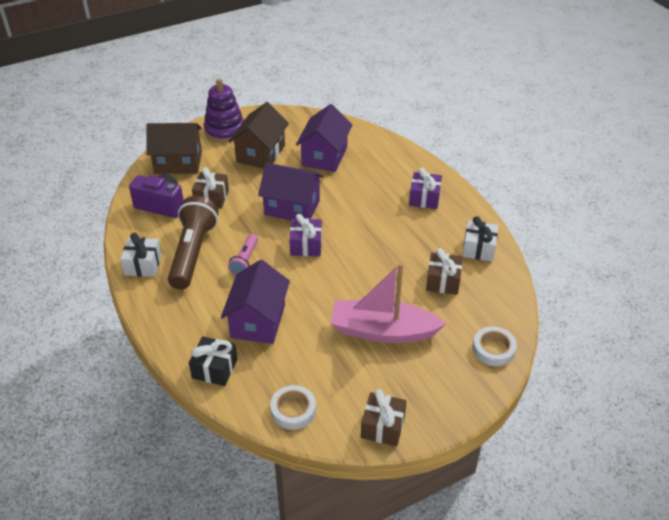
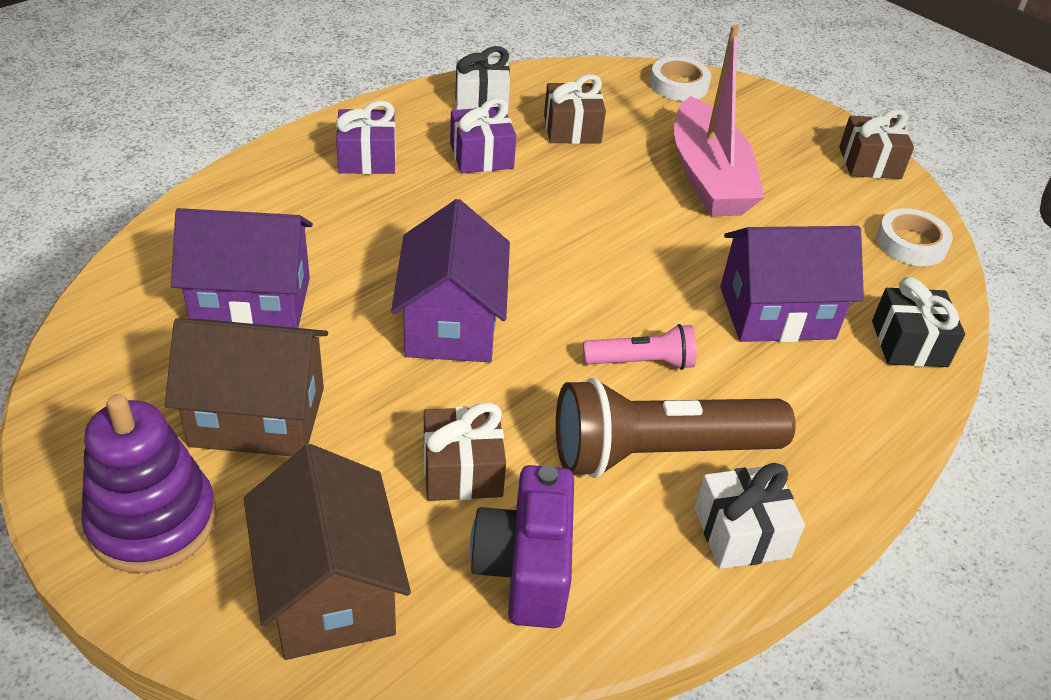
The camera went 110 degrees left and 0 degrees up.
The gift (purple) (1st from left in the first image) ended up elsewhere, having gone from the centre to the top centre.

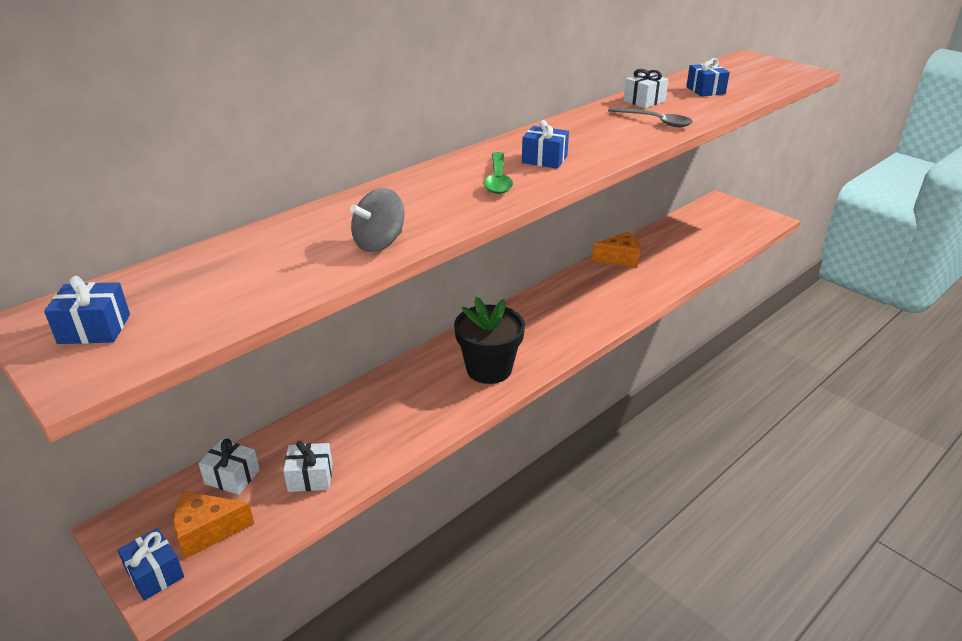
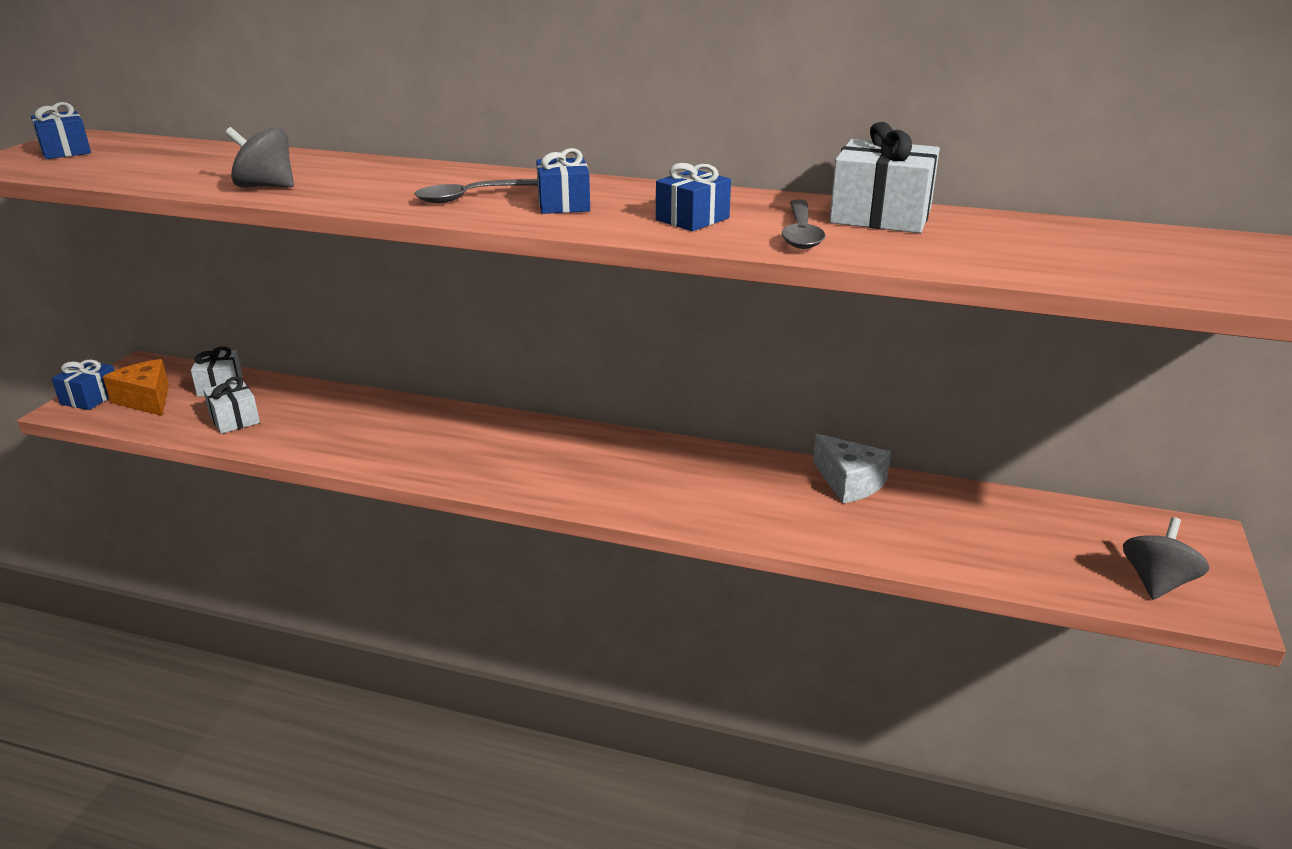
The camera went 60 degrees right and 5 degrees down.
The second view lost the flower pot (black) at the centre.
What was the spoon (green) at the top centre turned into the spoon (grey) (1st from left) at the top centre.
What was the cheese (orange) (2nd from left) at the centre turned into the cheese (white) at the centre.
The size of the gift (white) (3rd from left) at the top right changed by a factor of 1.59.
The gift (blue) (4th from left) ended up elsewhere, having gone from the top right to the top centre.
The second view gained the spinning top (grey) (2nd from left) at the middle right.

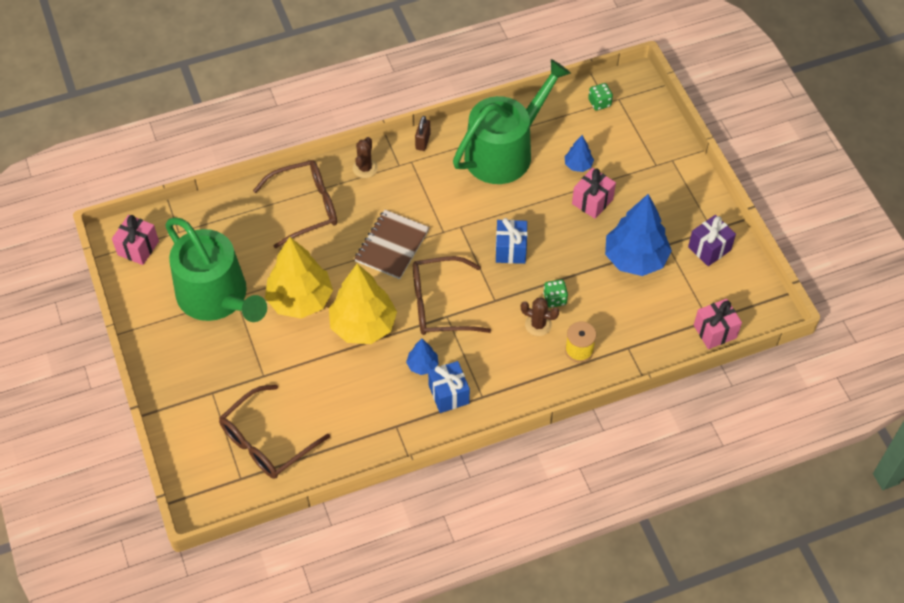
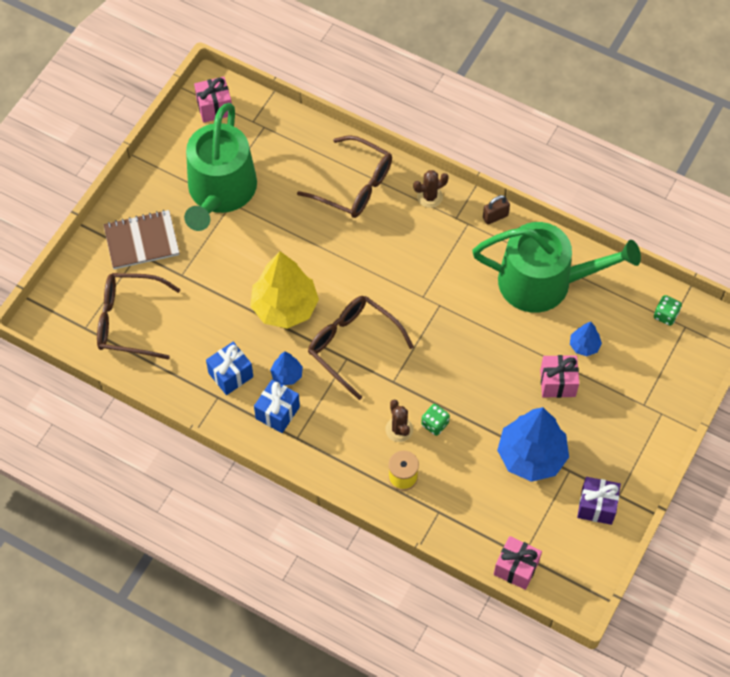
The camera went 50 degrees right and 5 degrees up.
The second view lost the tree (yellow) (1st from left) at the middle left.
The notebook (brown) ended up elsewhere, having gone from the centre to the middle left.
The gift (blue) (2nd from left in the first image) ended up elsewhere, having gone from the centre to the middle left.

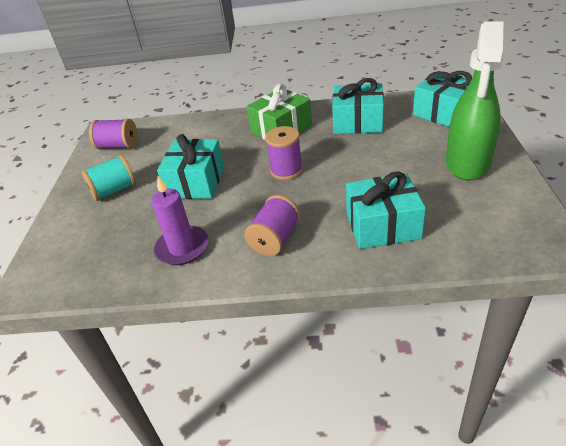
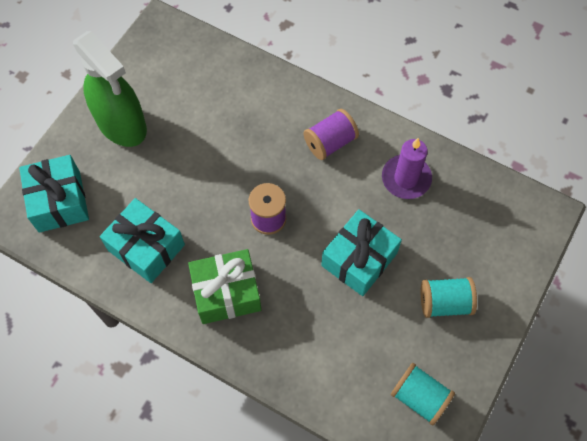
The camera went 155 degrees left and 25 degrees up.
What was the spool (purple) (1st from left) at the top left turned into the spool (turquoise) (1st from left) at the bottom right.
The second view lost the gift (turquoise) (3rd from left) at the middle right.
The spray bottle (green) at the top right ended up facing another way, 90 degrees clockwise from before.

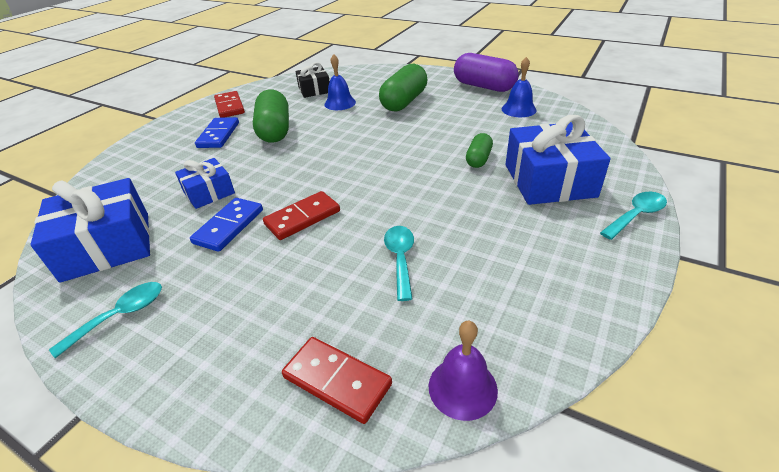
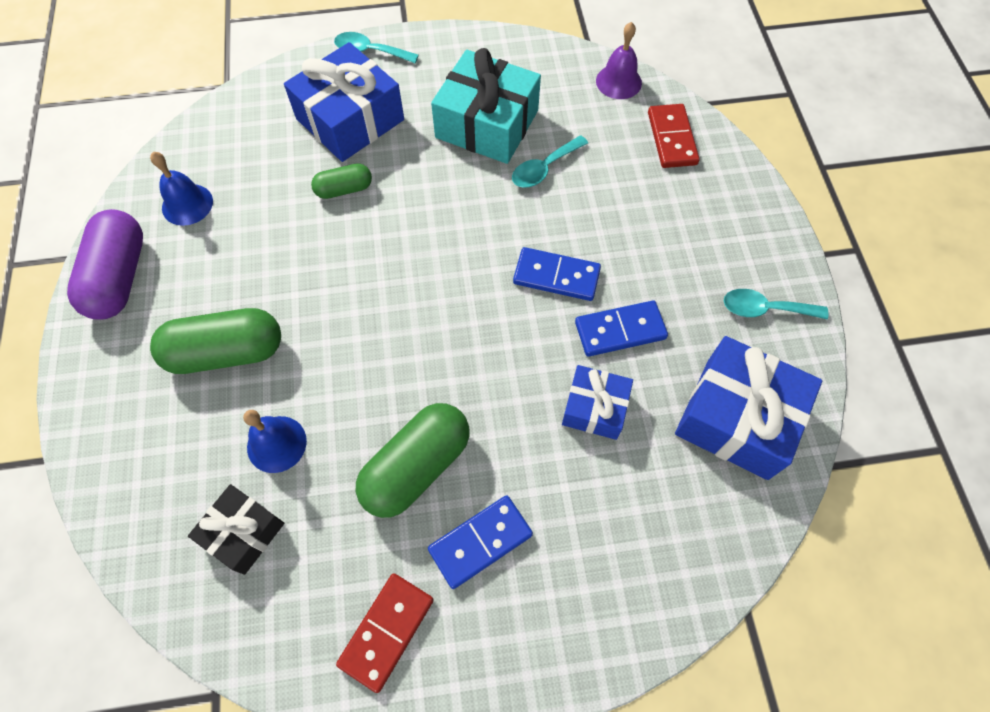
The camera went 130 degrees left and 25 degrees up.
What was the domino (red) (2nd from left) at the centre turned into the domino (blue) (2nd from left) at the centre.
The second view gained the gift (turquoise) at the top centre.

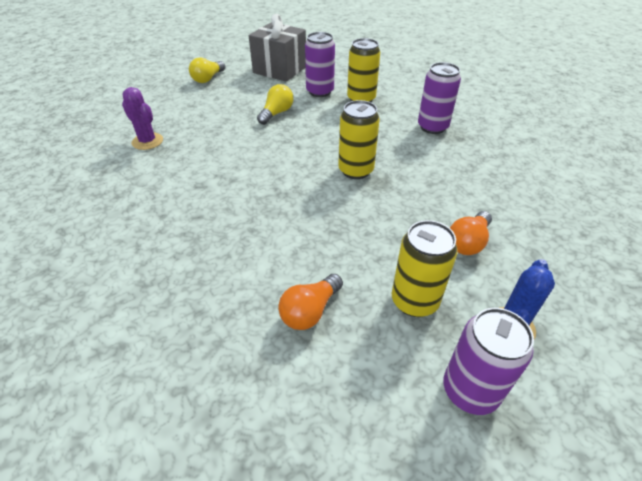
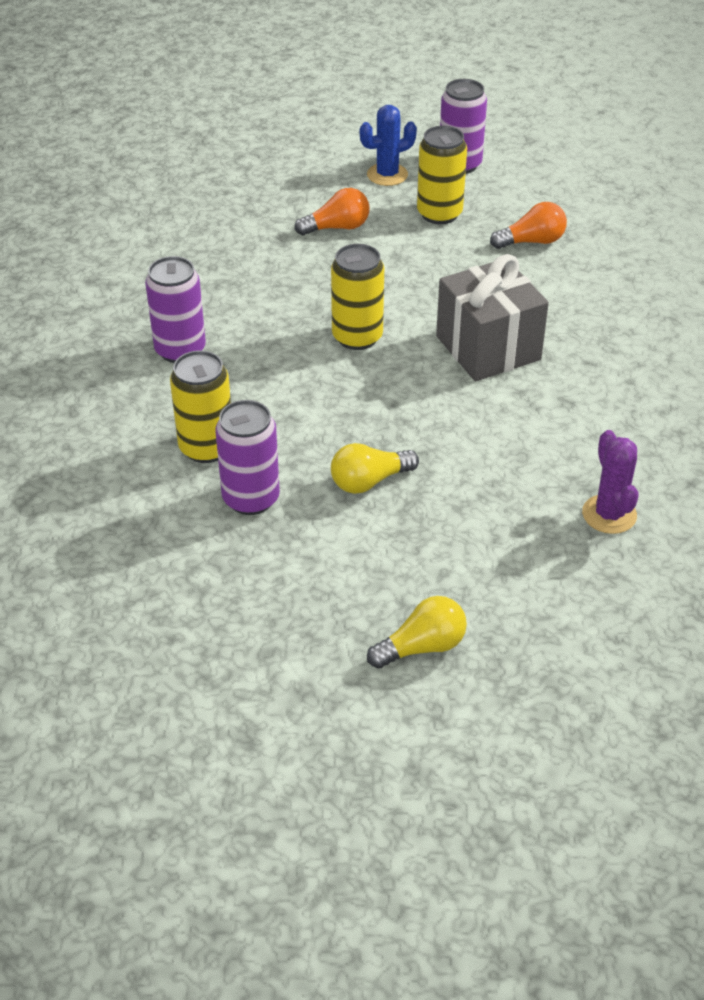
The camera went 145 degrees left and 0 degrees up.
The gift (grey) ended up elsewhere, having gone from the top centre to the top right.

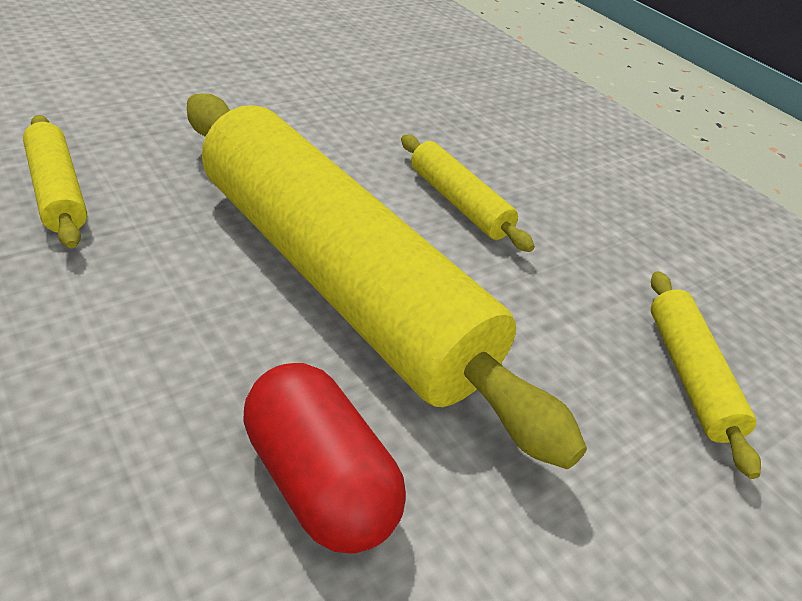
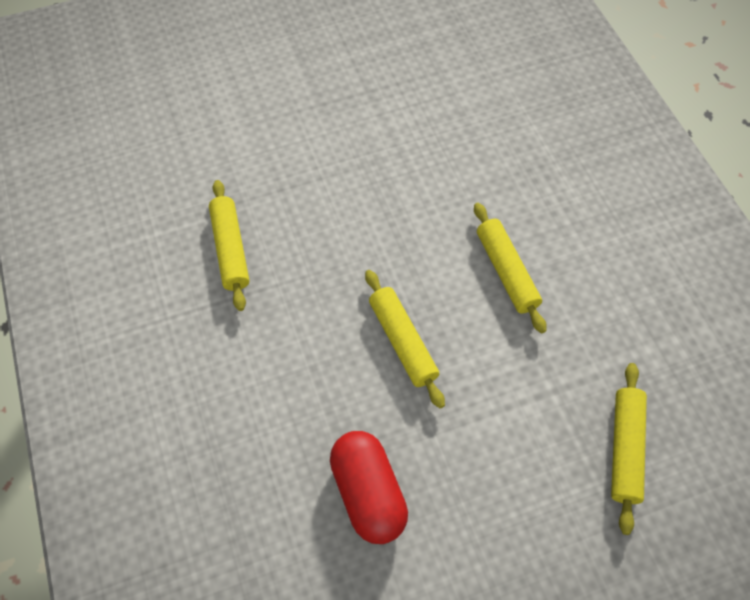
The camera went 20 degrees right and 20 degrees up.
The size of the rolling pin (yellow) (2nd from left) at the centre changed by a factor of 0.41.

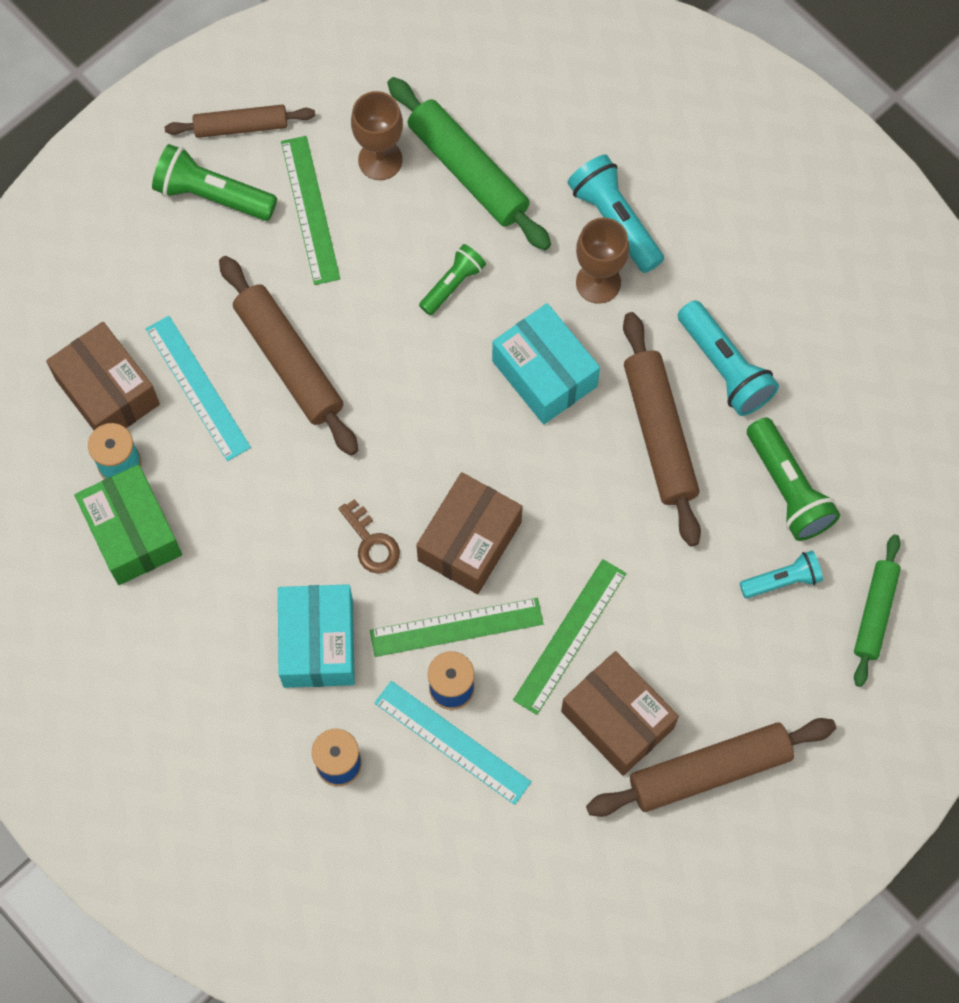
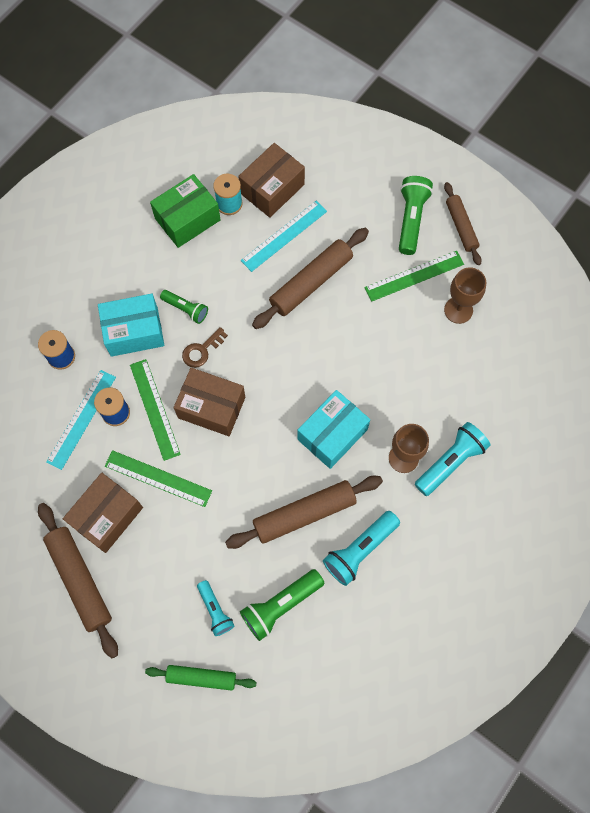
The camera went 80 degrees right and 0 degrees up.
The second view lost the rolling pin (green) (1st from left) at the top centre.
The flashlight (green) (2nd from left in the first image) ended up elsewhere, having gone from the top centre to the middle left.

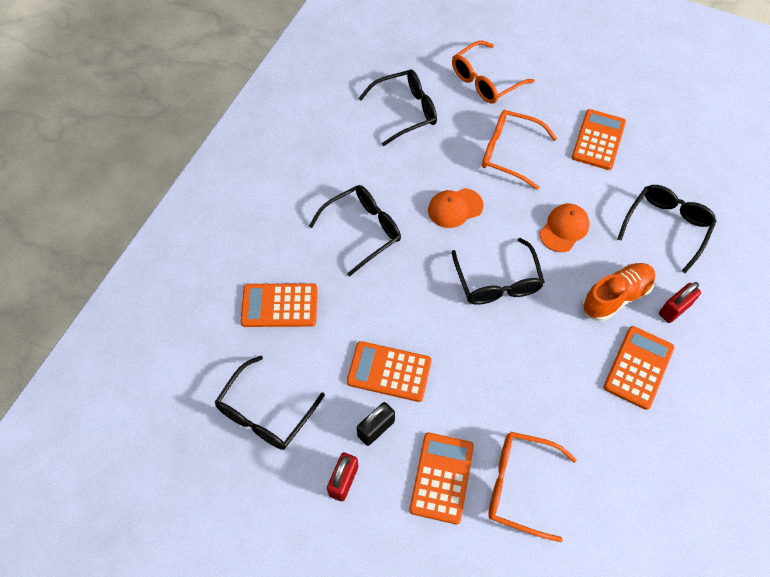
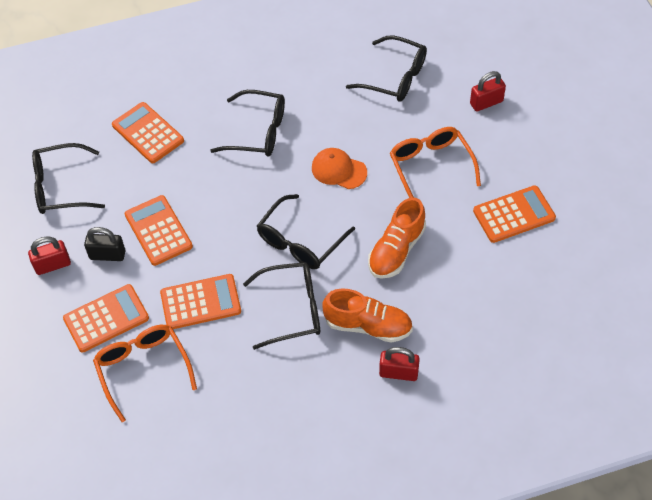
The camera went 50 degrees right and 5 degrees down.
Where the glasses (orange) (1st from left) stood at the top centre, the padlock (red) (3rd from left) came to stand at the top right.
Where the cap (orange) (2nd from left) stood at the middle right, the shoe (orange) (2nd from left) came to stand at the centre.
The calculator (orange) (5th from left in the first image) ended up elsewhere, having gone from the middle right to the middle left.
The glasses (black) (5th from left in the first image) ended up elsewhere, having gone from the middle right to the centre.

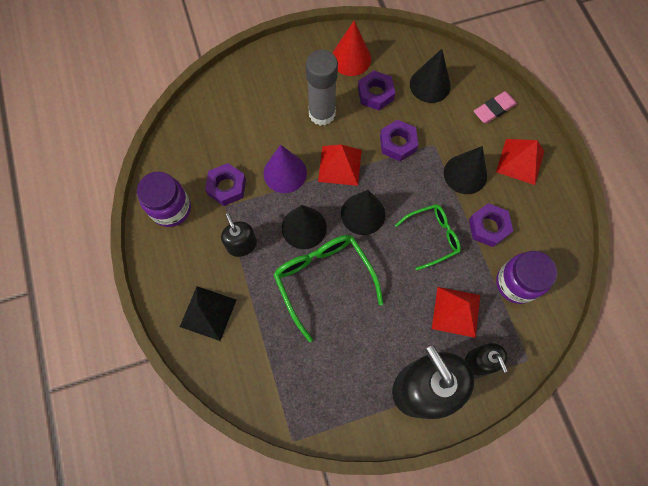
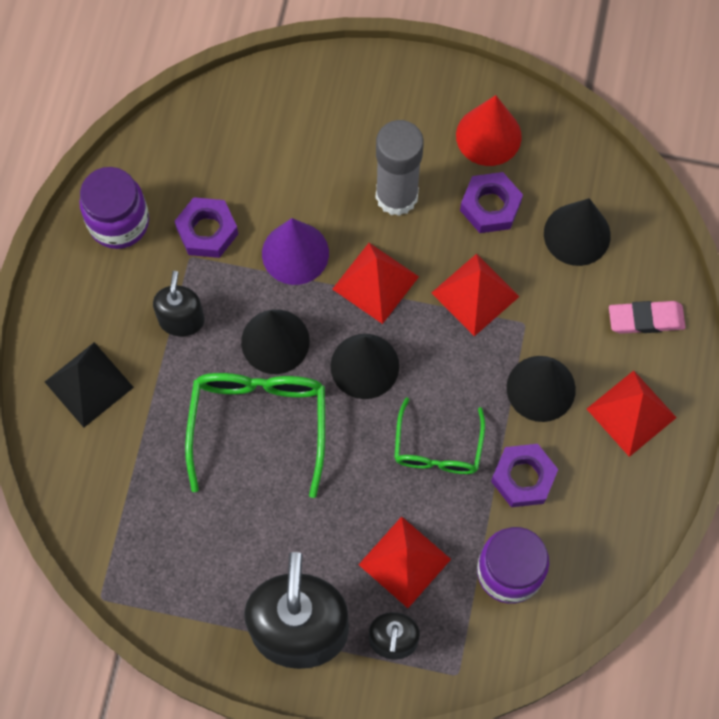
The camera went 30 degrees right and 0 degrees up.
Where the nut (purple) (3rd from left) stood at the top centre, the pyramid (red) (3rd from left) came to stand at the centre.
The glasses (green) (2nd from left) at the centre ended up facing another way, 90 degrees clockwise from before.

